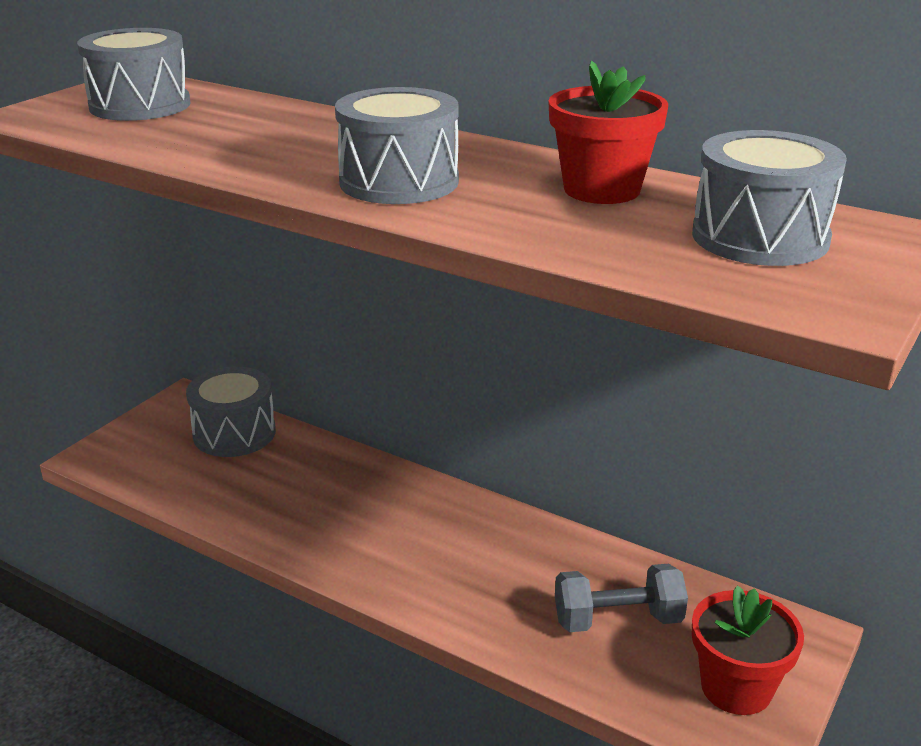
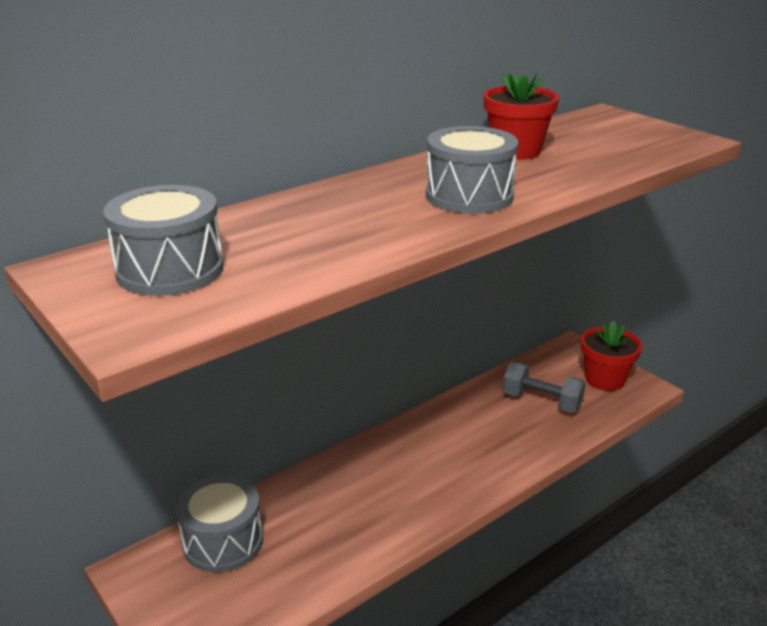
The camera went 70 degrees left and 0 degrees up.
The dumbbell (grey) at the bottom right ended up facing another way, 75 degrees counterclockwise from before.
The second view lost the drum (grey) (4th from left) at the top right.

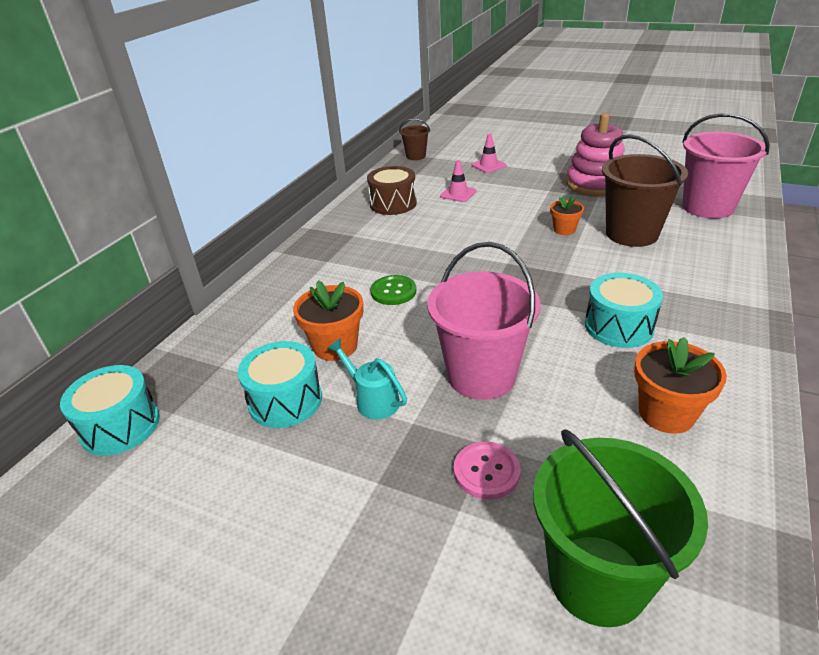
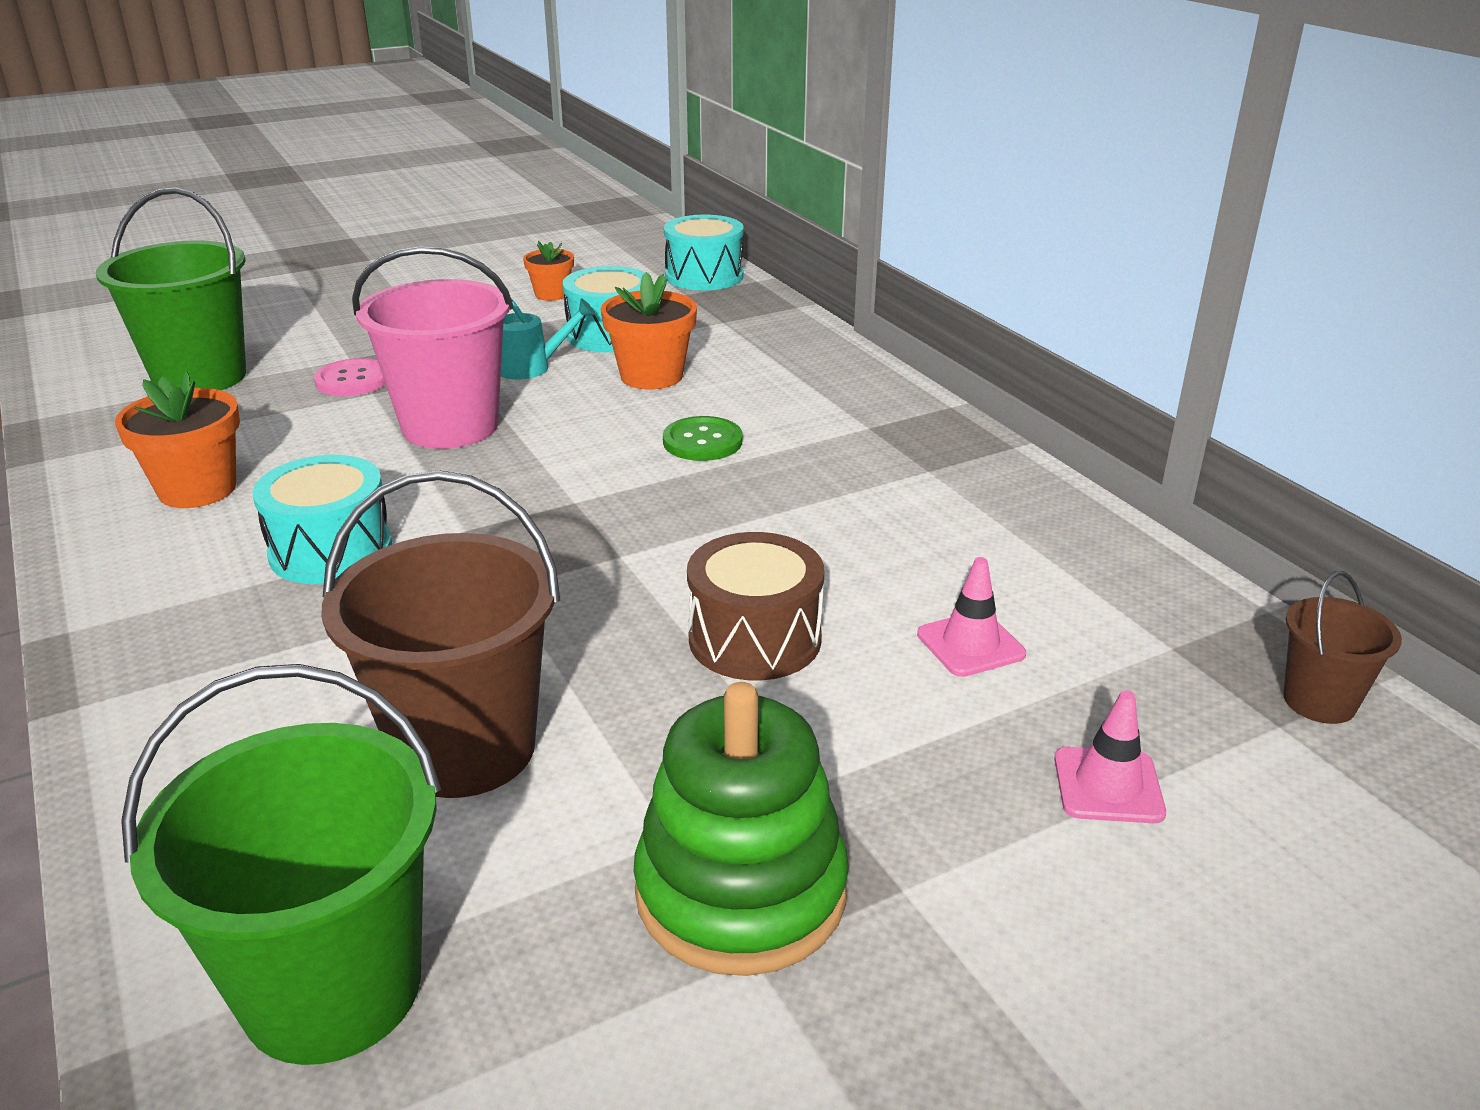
The camera went 125 degrees right and 5 degrees down.
The drum (brown) ended up elsewhere, having gone from the top centre to the centre.
The flower pot (orange) (2nd from left) ended up elsewhere, having gone from the top right to the top centre.
What was the stacking toy (pink) at the top right turned into the stacking toy (green) at the bottom centre.
What was the bucket (pink) (2nd from left) at the top right turned into the bucket (green) (2nd from left) at the bottom left.

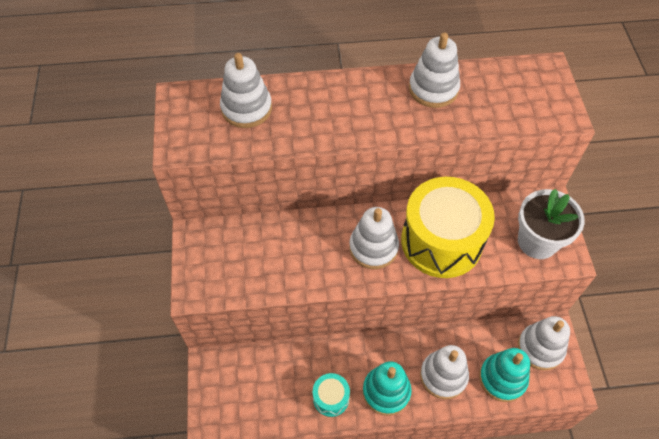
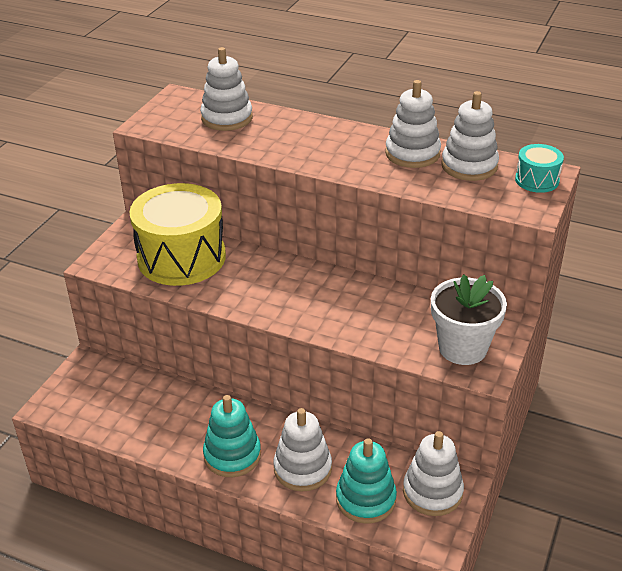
The camera went 30 degrees right and 20 degrees down.
The drum (turquoise) ended up elsewhere, having gone from the bottom centre to the top right.
The stacking toy (white) (2nd from left in the first image) ended up elsewhere, having gone from the centre to the top right.
The drum (yellow) ended up elsewhere, having gone from the middle right to the middle left.

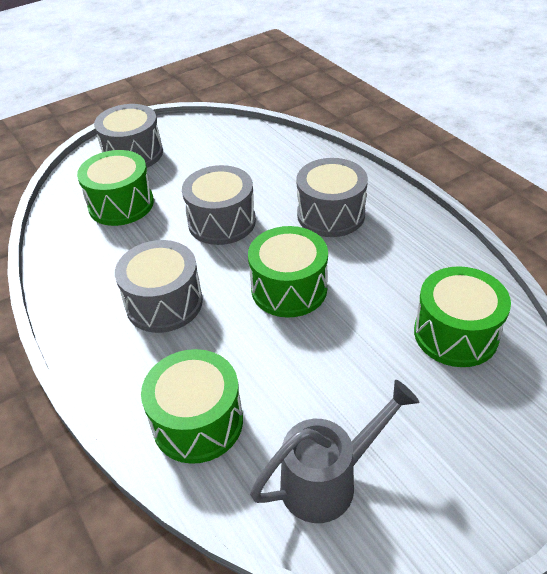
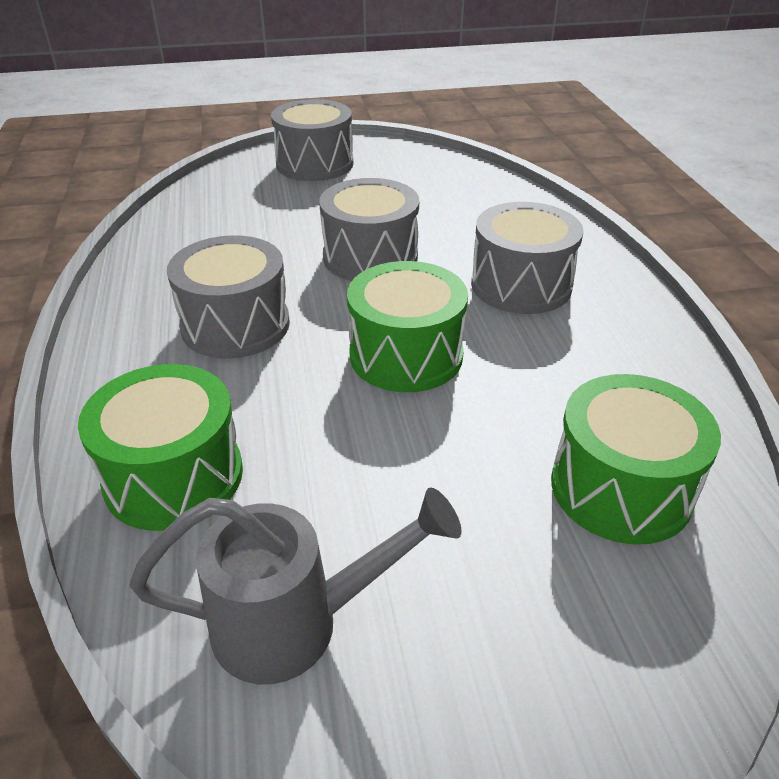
The camera went 20 degrees right and 5 degrees down.
The second view lost the drum (green) (1st from left) at the top left.

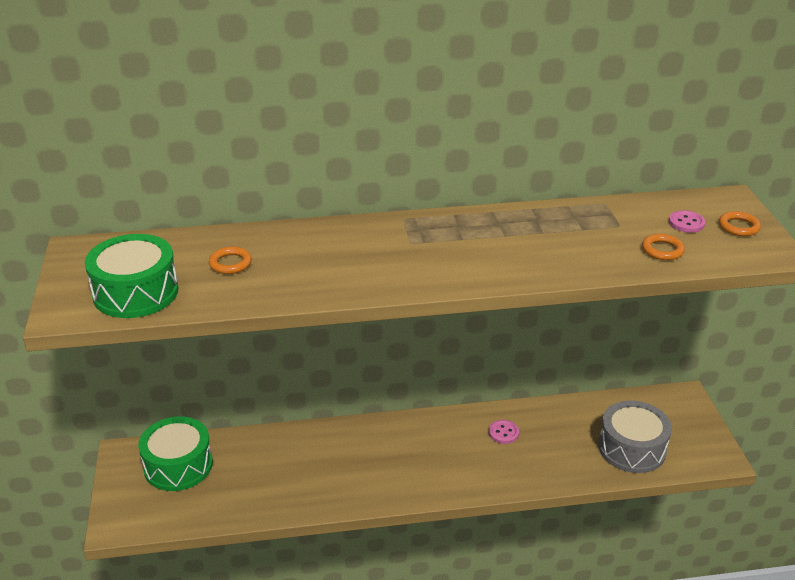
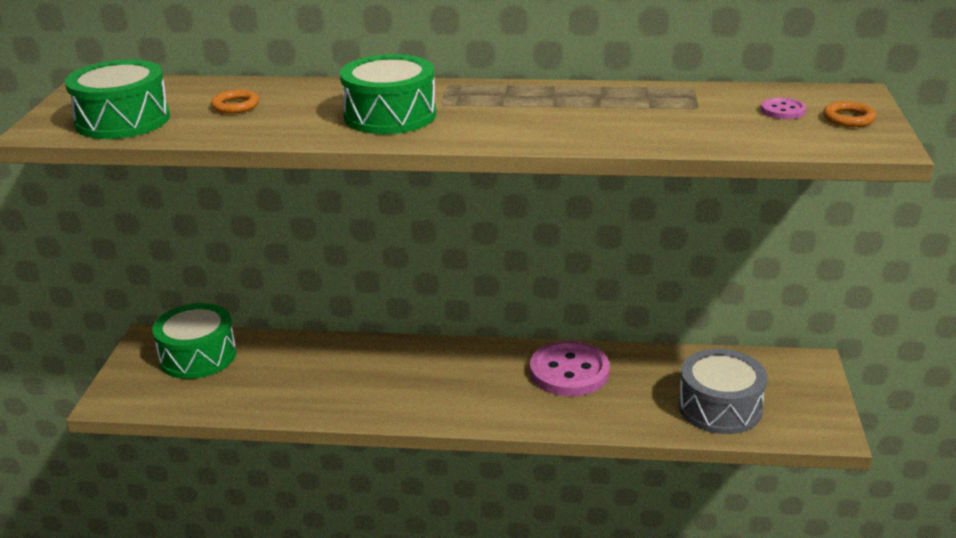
The camera went 15 degrees right and 5 degrees down.
The size of the button (pink) (1st from left) at the bottom centre changed by a factor of 2.18.
The second view lost the ring (orange) (2nd from left) at the middle right.
The second view gained the drum (green) (3rd from left) at the top centre.

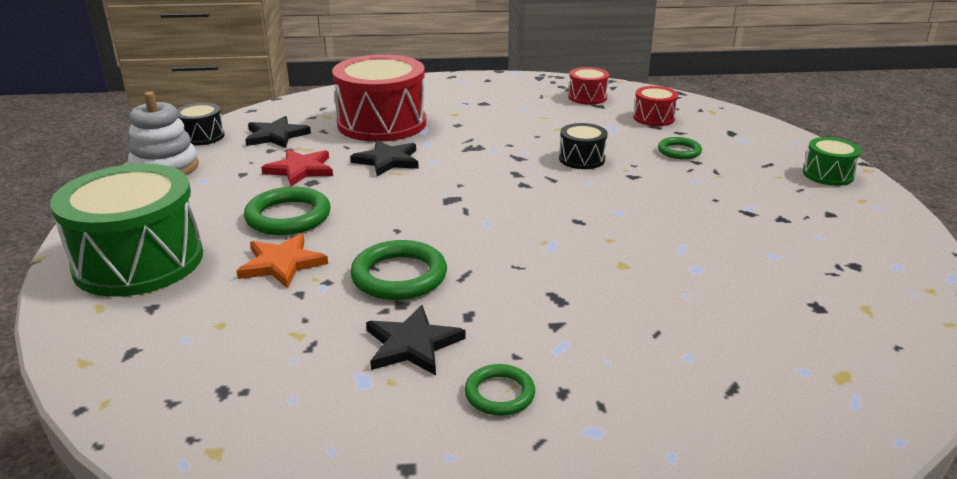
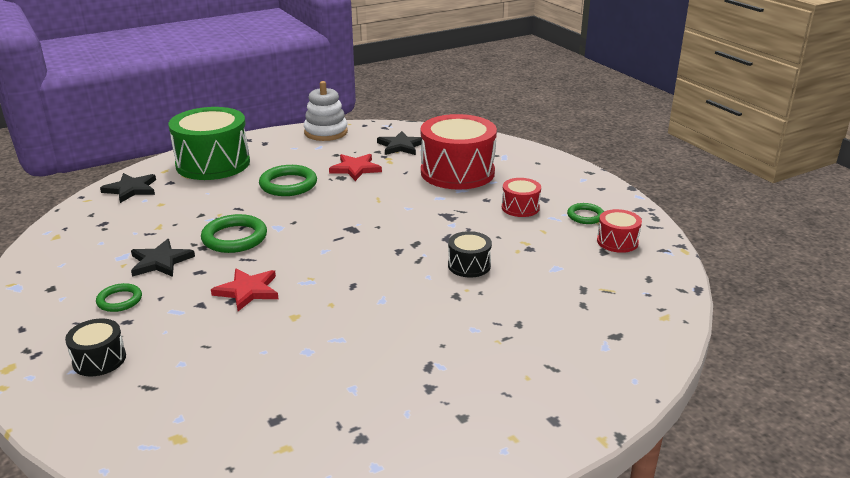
The camera went 65 degrees right and 0 degrees up.
The drum (black) (1st from left) ended up elsewhere, having gone from the top left to the bottom left.
The second view lost the star (orange) at the middle left.
The star (black) (2nd from left in the first image) ended up elsewhere, having gone from the top centre to the middle left.
The drum (red) (3rd from left in the first image) ended up elsewhere, having gone from the top right to the centre.
The ring (green) (4th from left) ended up elsewhere, having gone from the top right to the middle right.
The second view lost the drum (green) (2nd from left) at the middle right.
The second view gained the star (red) (1st from left) at the middle left.

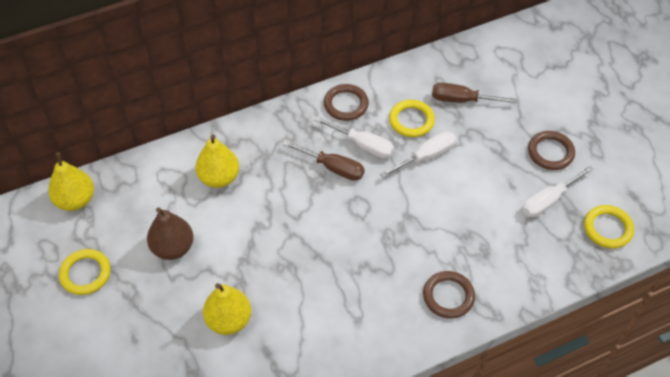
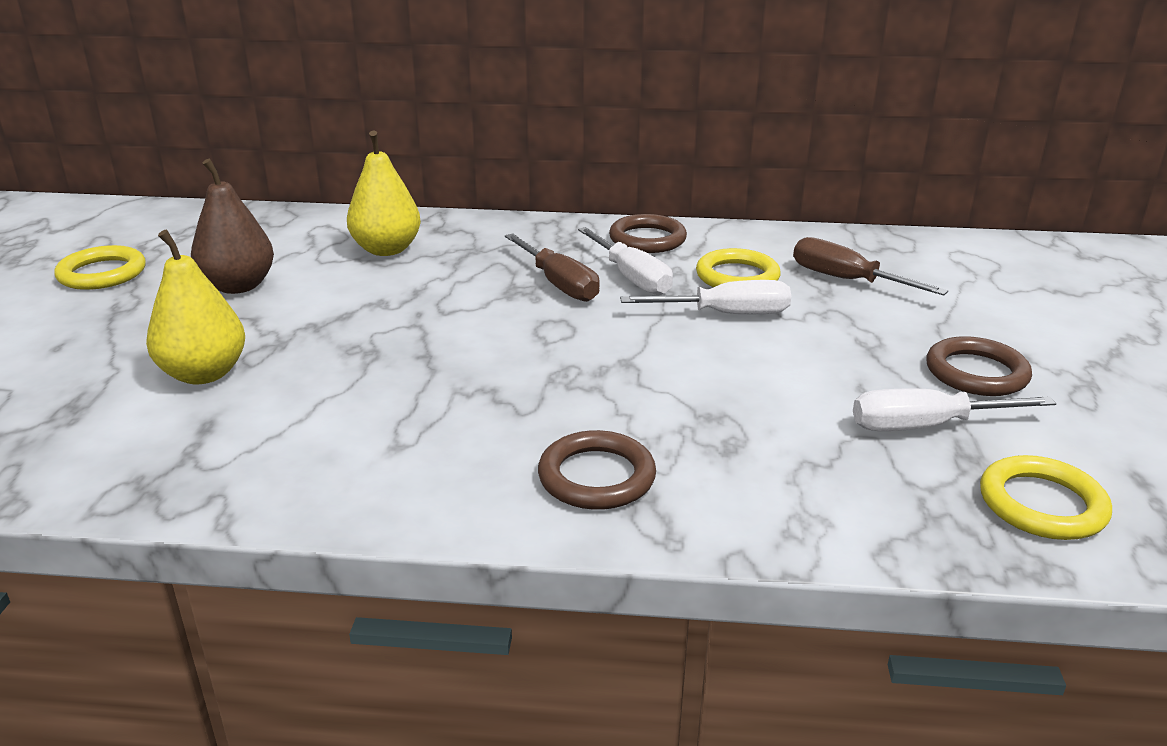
The camera went 30 degrees right and 25 degrees down.
The second view lost the pear (yellow) (1st from left) at the middle left.

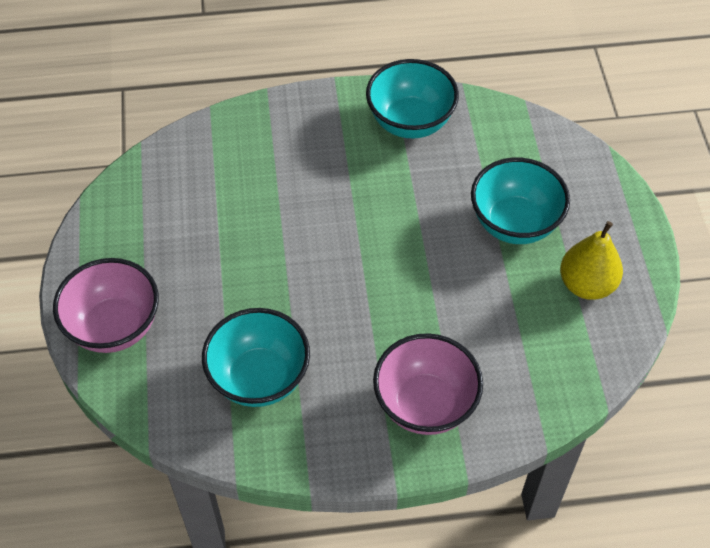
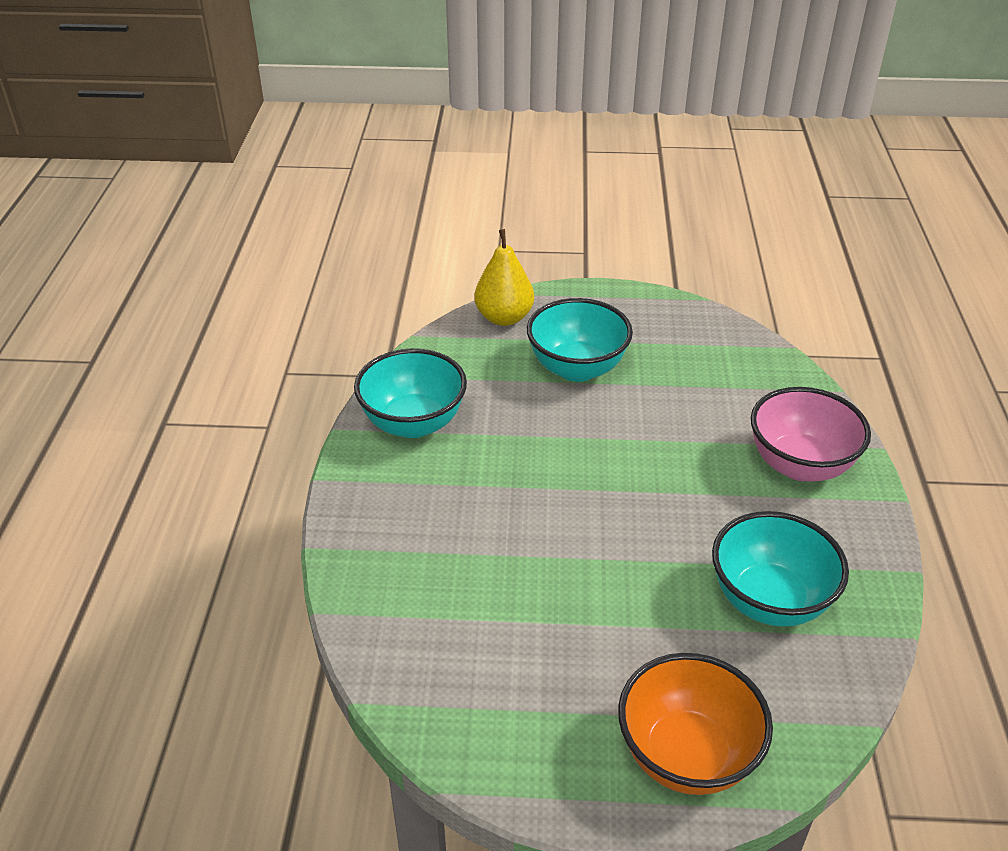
The camera went 80 degrees left and 15 degrees down.
What was the bowl (pink) (1st from left) at the middle left turned into the bowl (orange) at the bottom right.
The pear (yellow) ended up elsewhere, having gone from the middle right to the top centre.

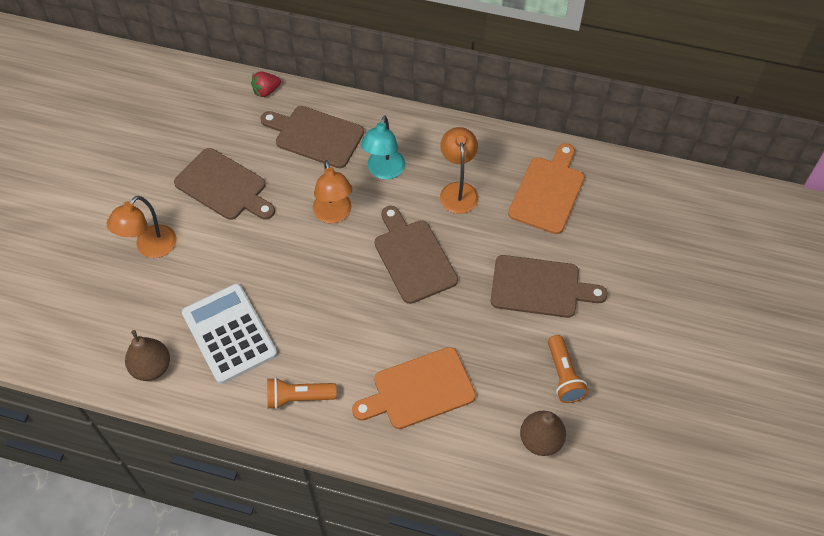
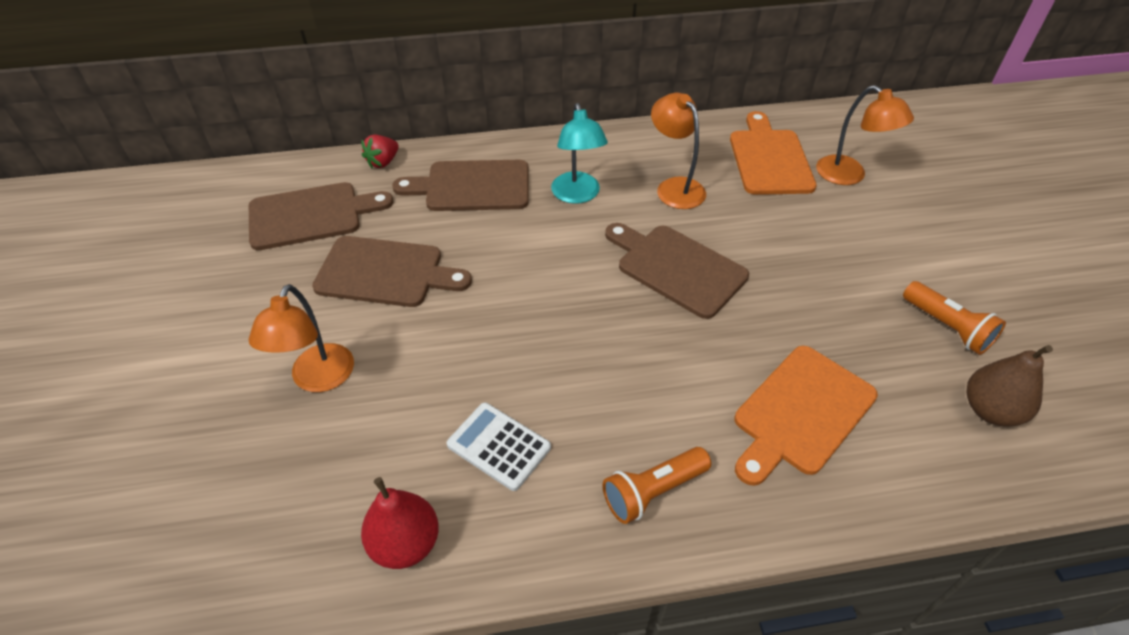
The camera went 25 degrees left and 10 degrees down.
What was the pear (brown) (1st from left) at the middle left turned into the pear (red) at the bottom centre.
The size of the calculator (white) at the middle left changed by a factor of 0.61.
The lamp (orange) (2nd from left in the first image) ended up elsewhere, having gone from the centre to the top right.
The cutting board (brown) (4th from left in the first image) ended up elsewhere, having gone from the centre to the middle left.

